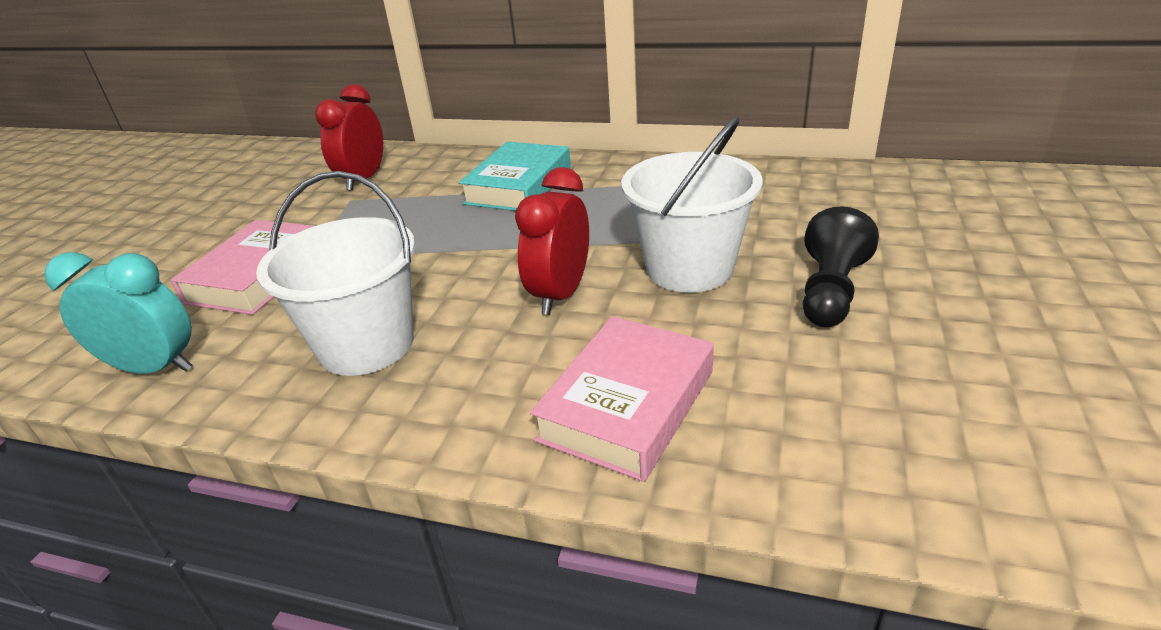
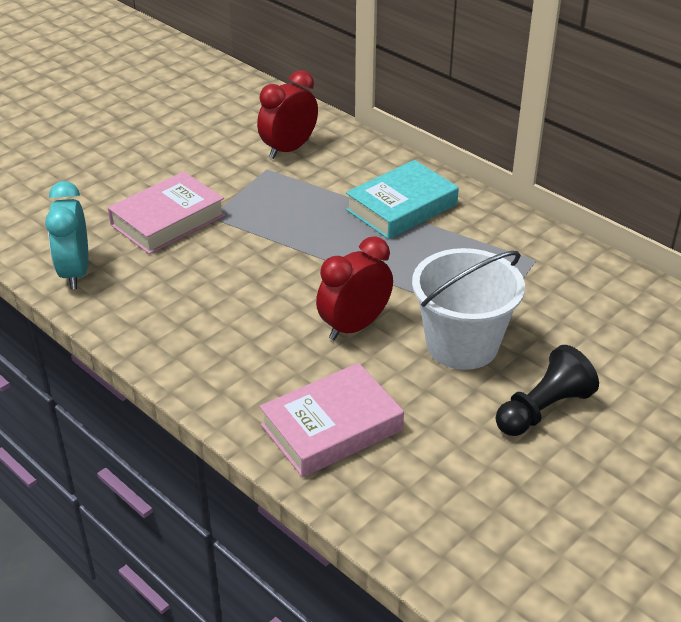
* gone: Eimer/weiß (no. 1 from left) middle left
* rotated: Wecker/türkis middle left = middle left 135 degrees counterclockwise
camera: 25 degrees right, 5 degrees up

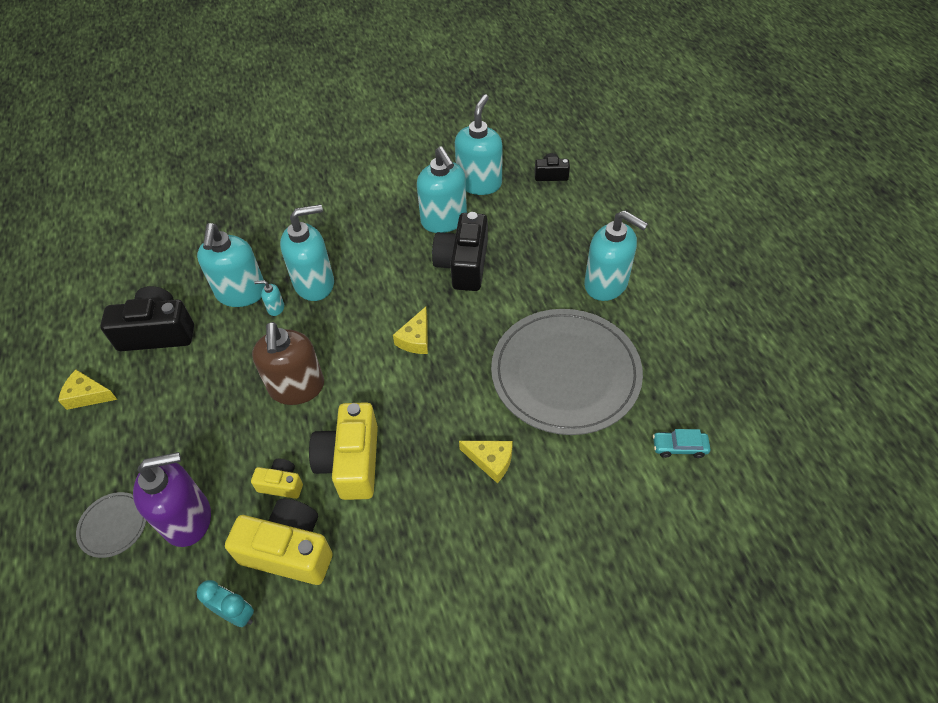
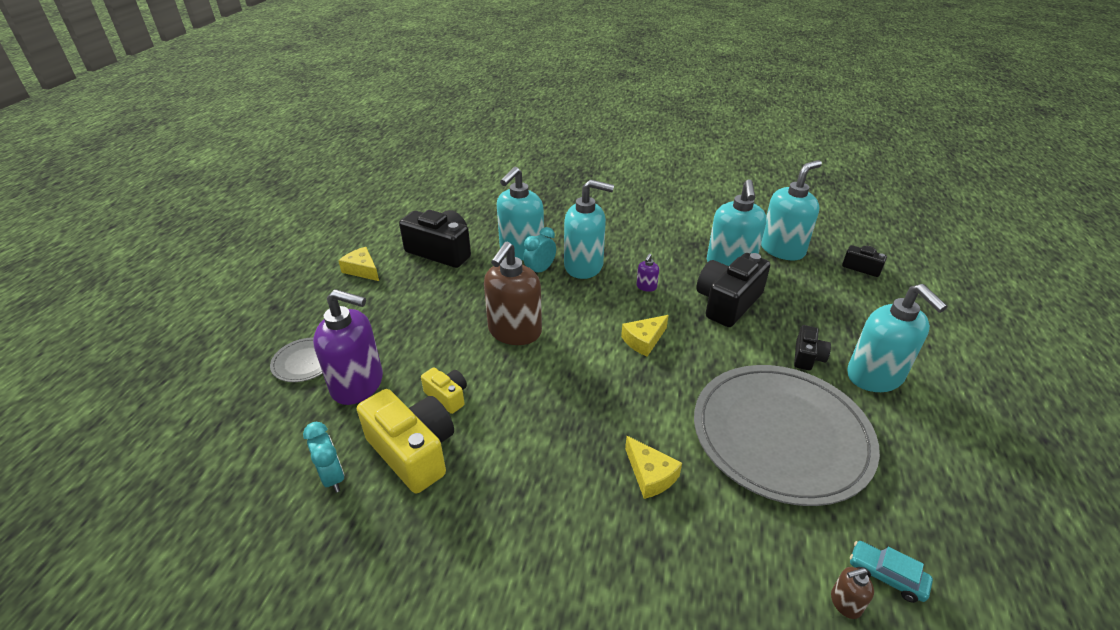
* swapped: Seifenspender/türkis (no. 2 from left) middle left to Wecker/türkis (no. 2 from left) centre
* gone: Kamera/gelb (no. 3 from left) centre
* new: Seifenspender/lila (no. 2 from left) centre
* new: Kamera/schwarz (no. 3 from left) middle right
* new: Seifenspender/braun (no. 2 from left) bottom right
camera: 30 degrees right, 15 degrees down

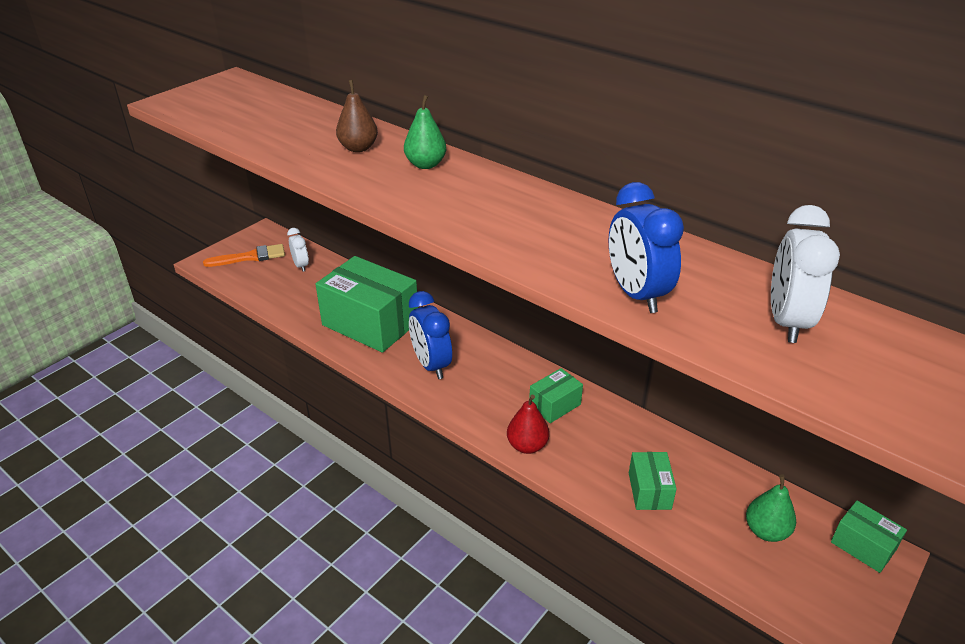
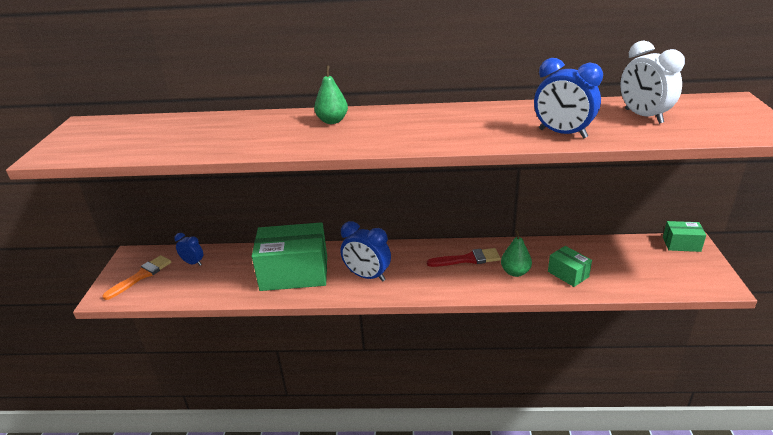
* gone: Birne/braun top centre
* repainted: Wecker/weiß (no. 1 from left) middle left to Wecker/blau (no. 1 from left) middle left
* swapped: Schachtel/grün (no. 2 from left) centre to Pinsel/rot centre
* gone: Birne/rot centre
* shifted: Birne/grün (no. 2 from left) bottom right to middle right
camera: 35 degrees left, 5 degrees down

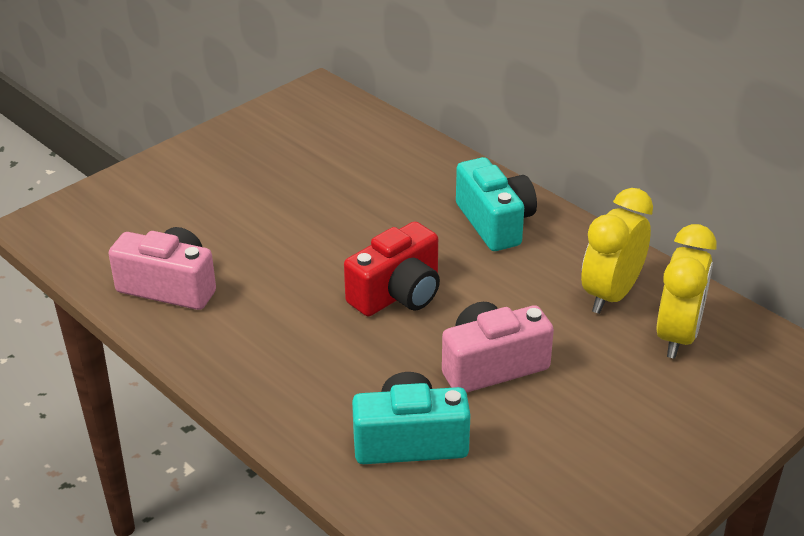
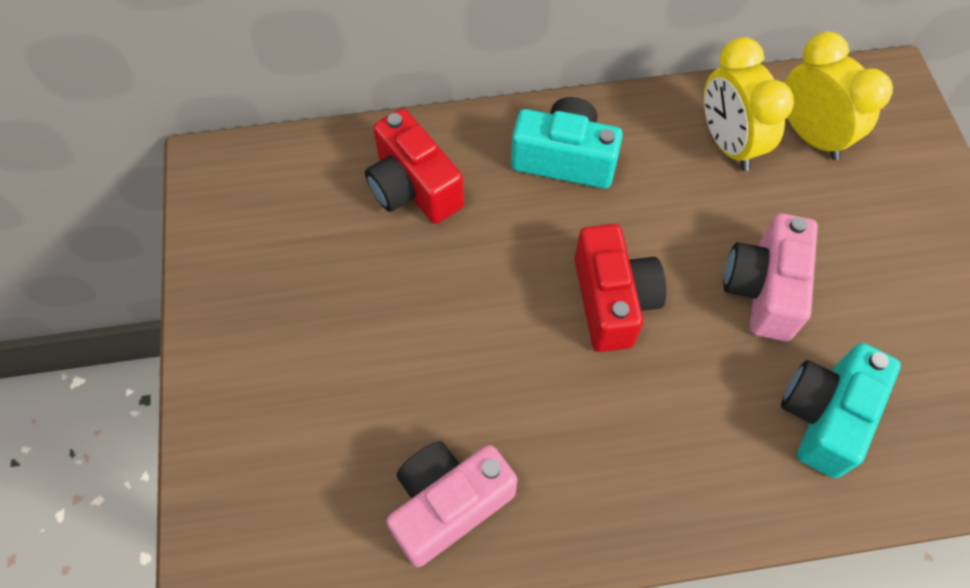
* new: Kamera/rot (no. 1 from left) top centre
camera: 55 degrees left, 25 degrees up

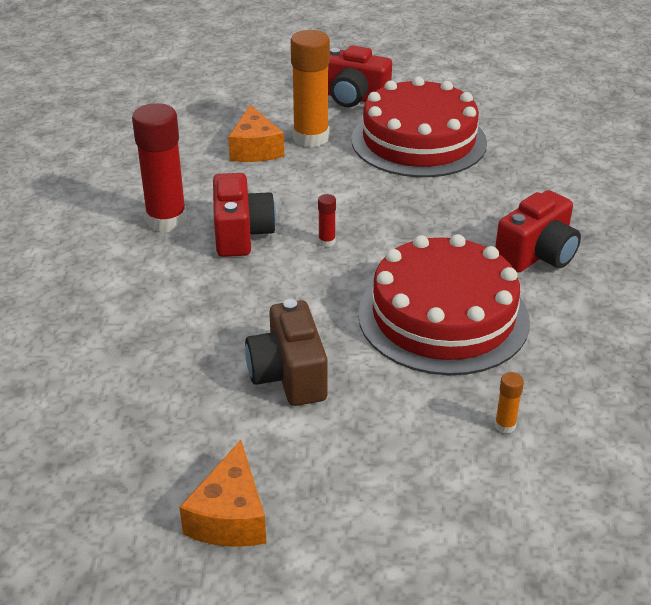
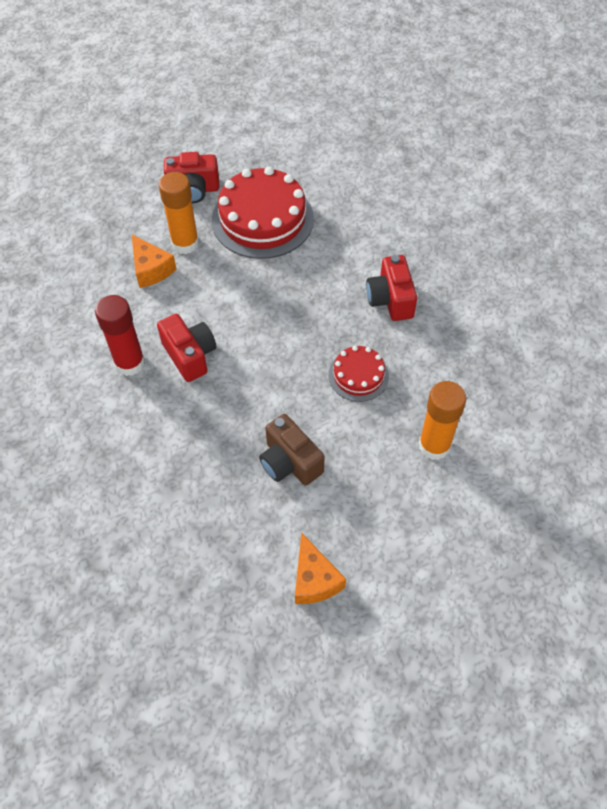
* rotated: Kamera/rot (no. 3 from left) middle right = centre 150 degrees clockwise
* gone: Klebestift/rot (no. 2 from left) centre
* scaled: Kuchen/rot (no. 2 from left) middle right = centre x0.52
* scaled: Klebestift/orange (no. 2 from left) middle right = middle right x2.41
camera: 25 degrees left, 20 degrees up

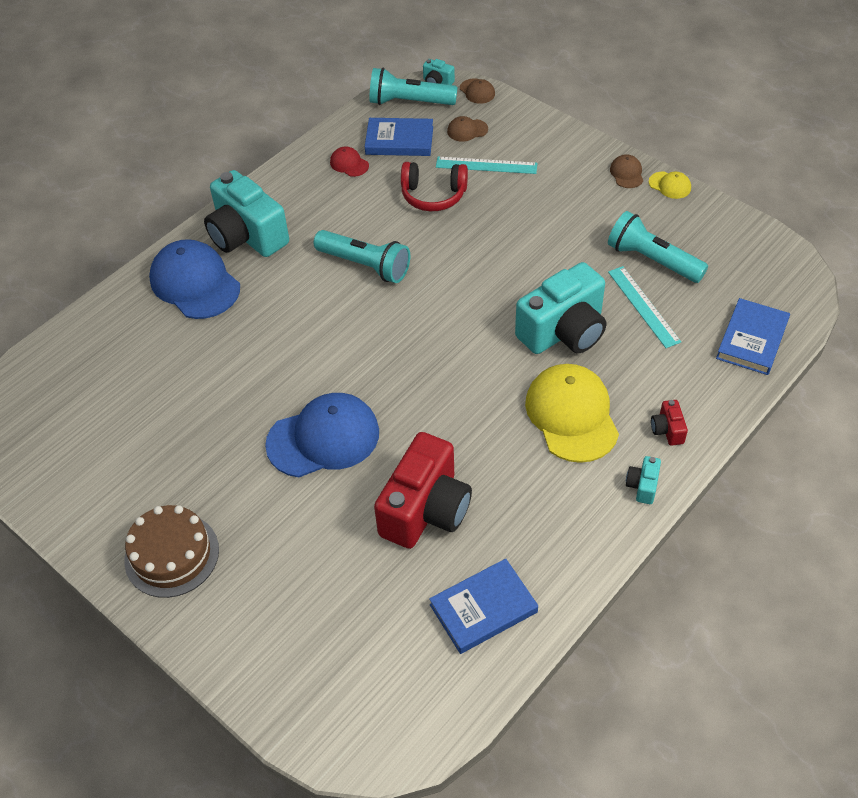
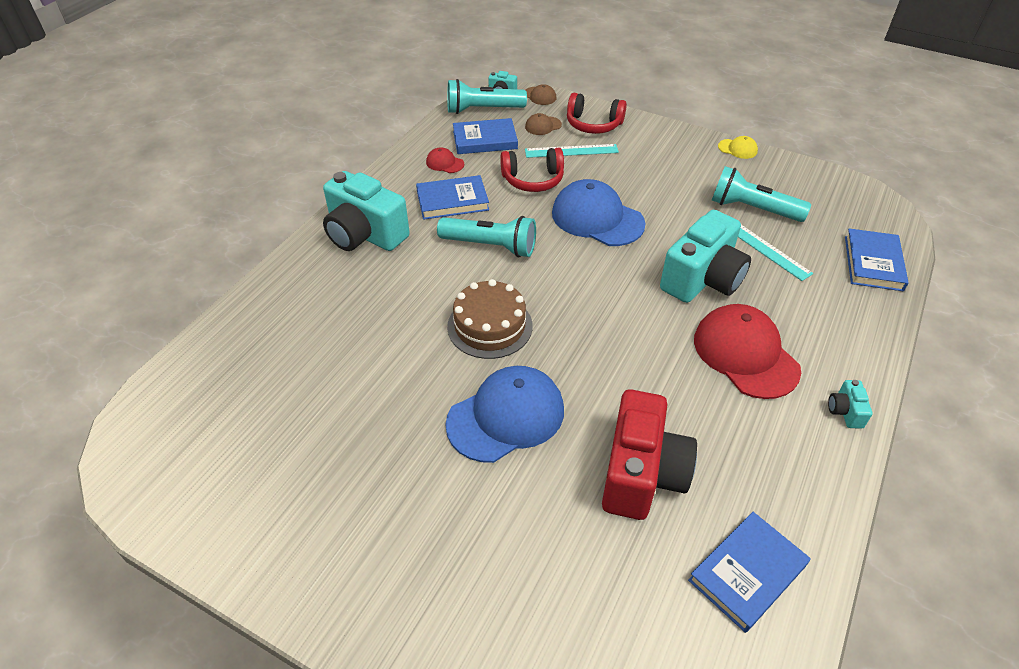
* gone: Kappe/braun (no. 3 from left) top right
* shifted: Kappe/blau (no. 1 from left in the first image) middle left to Kappe/blau (no. 2 from left) top centre
* repainted: Kappe/gelb (no. 1 from left) middle right to Kappe/rot (no. 2 from left) middle right
* gone: Kamera/rot (no. 2 from left) middle right
* shifted: Kuchen/braun bottom left to centre
* new: Kopfhörer/rot (no. 2 from left) top centre
* new: Buch/blau (no. 1 from left) top centre
camera: 15 degrees left, 5 degrees down

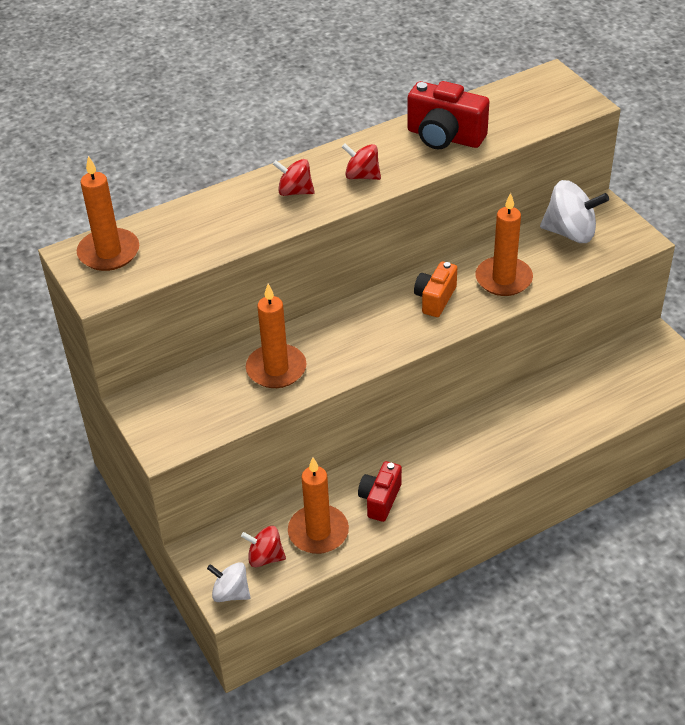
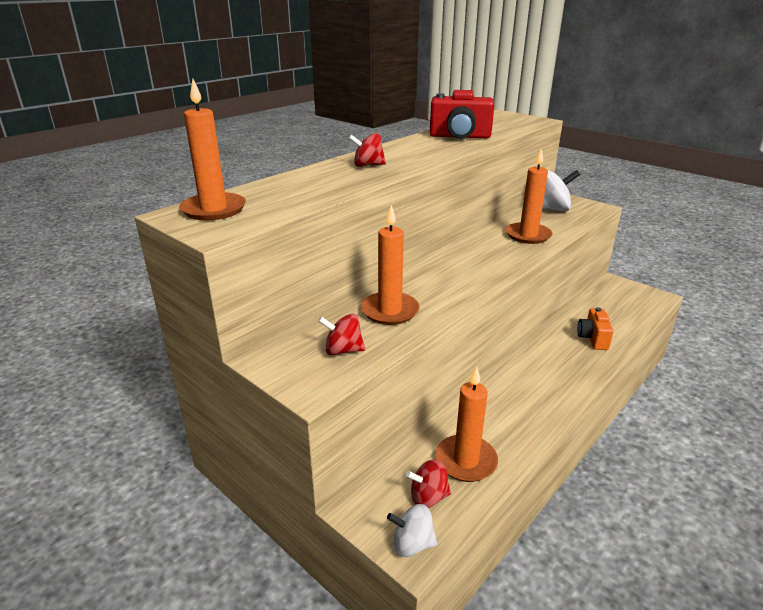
* shifted: Kreisel/rot (no. 3 from left in the first image) top centre to Kreisel/rot (no. 1 from left) centre
* shifted: Kamera/orange centre to middle right
* gone: Kamera/rot (no. 1 from left) bottom centre
camera: 20 degrees left, 15 degrees down

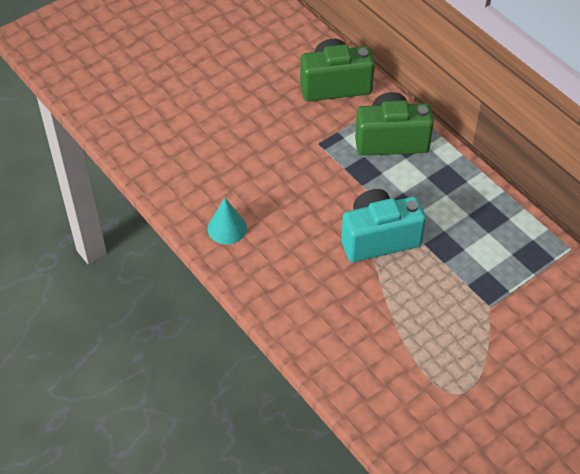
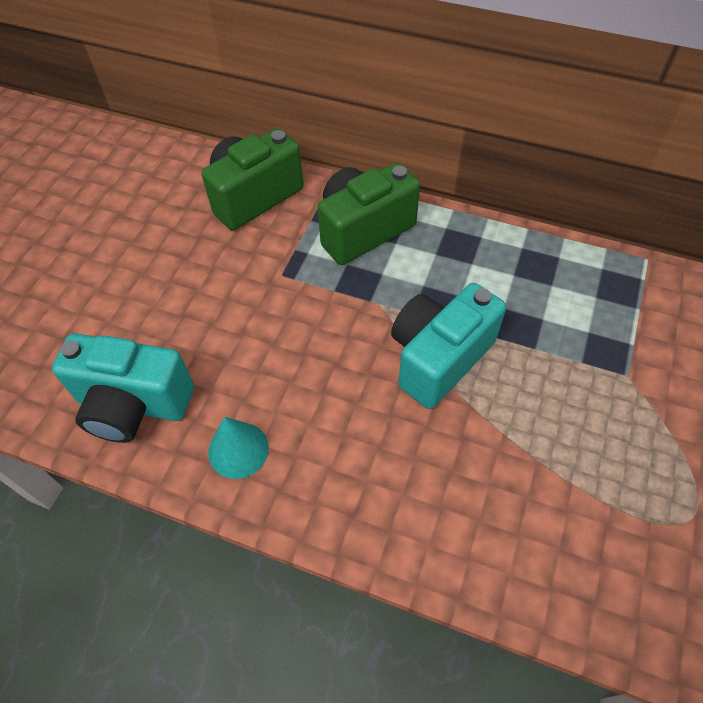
* new: Kamera/türkis (no. 1 from left) middle left
camera: 30 degrees left, 5 degrees up

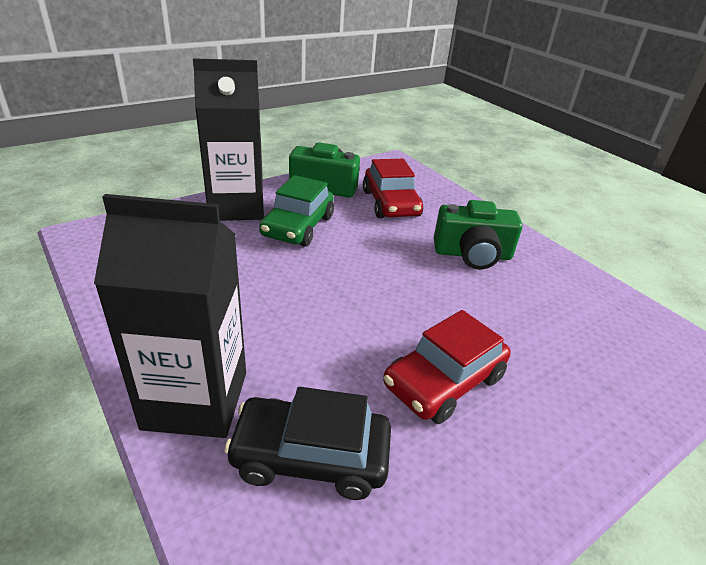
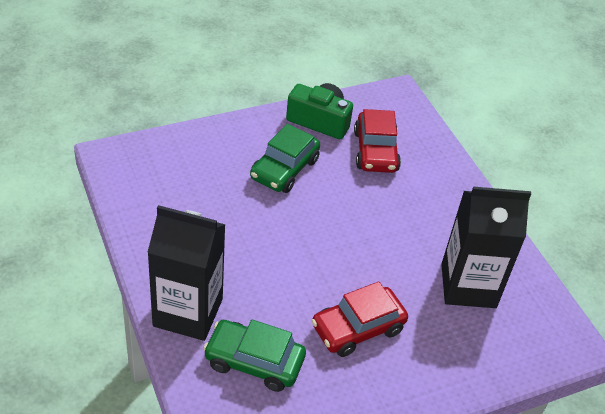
* shifted: Getränkekarton/schwarz (no. 2 from left) top left to middle right
* gone: Kamera/grün (no. 2 from left) middle right
* repainted: Auto/schwarz bottom centre to Auto/grün (no. 1 from left) bottom centre
camera: 10 degrees right, 10 degrees up

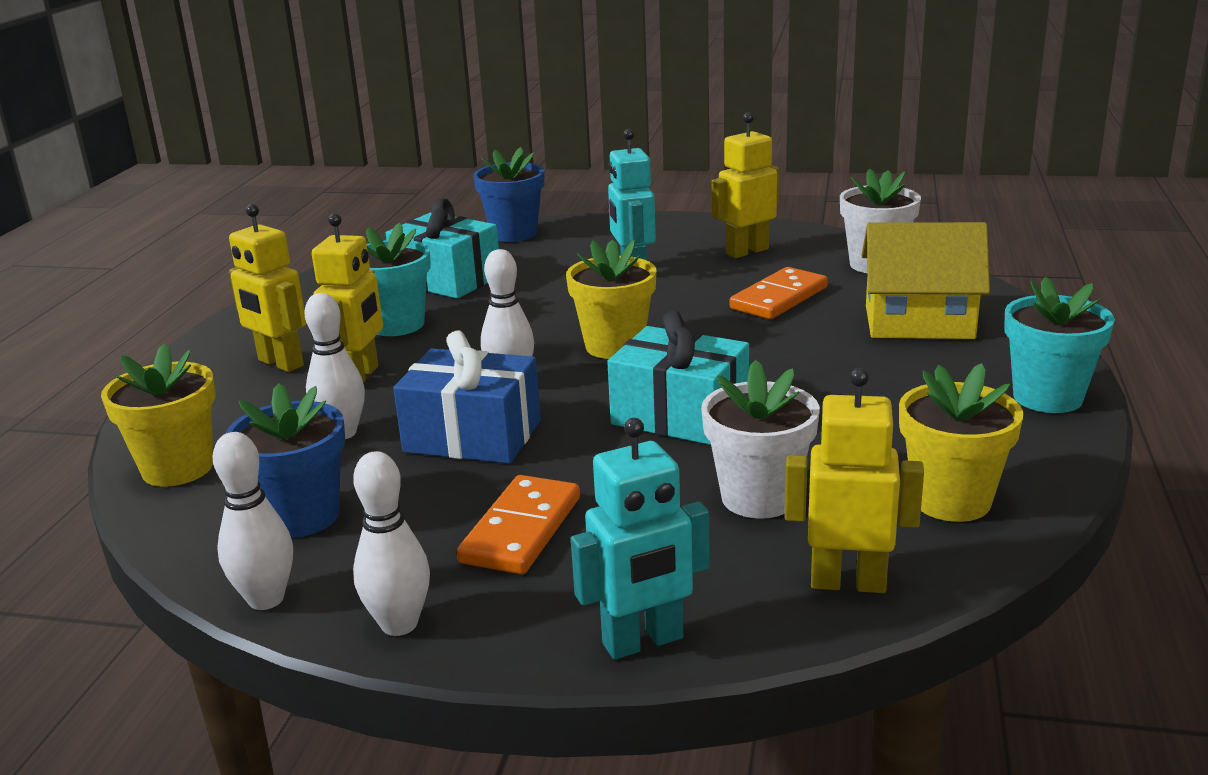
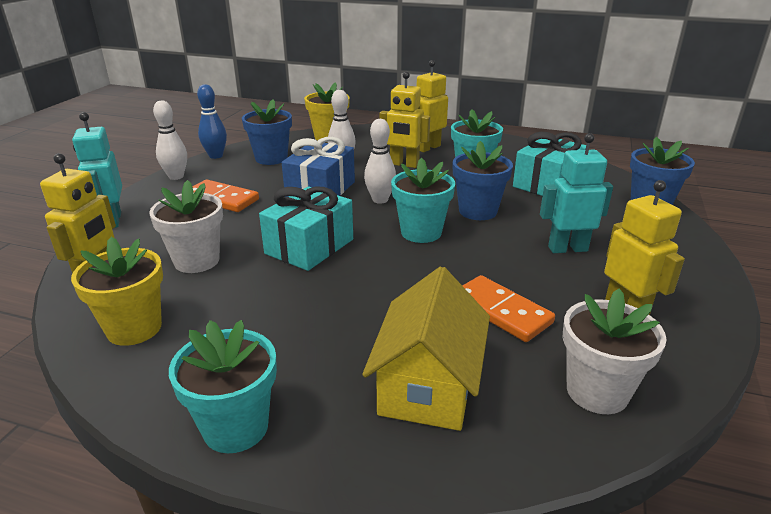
* repainted: Blumentopf/gelb (no. 2 from left) centre to Blumentopf/türkis (no. 2 from left) centre
* repainted: Bowlingkegel/weiß (no. 1 from left) bottom left to Bowlingkegel/blau top left
* new: Blumentopf/blau (no. 2 from left) centre
camera: 95 degrees right, 5 degrees up

